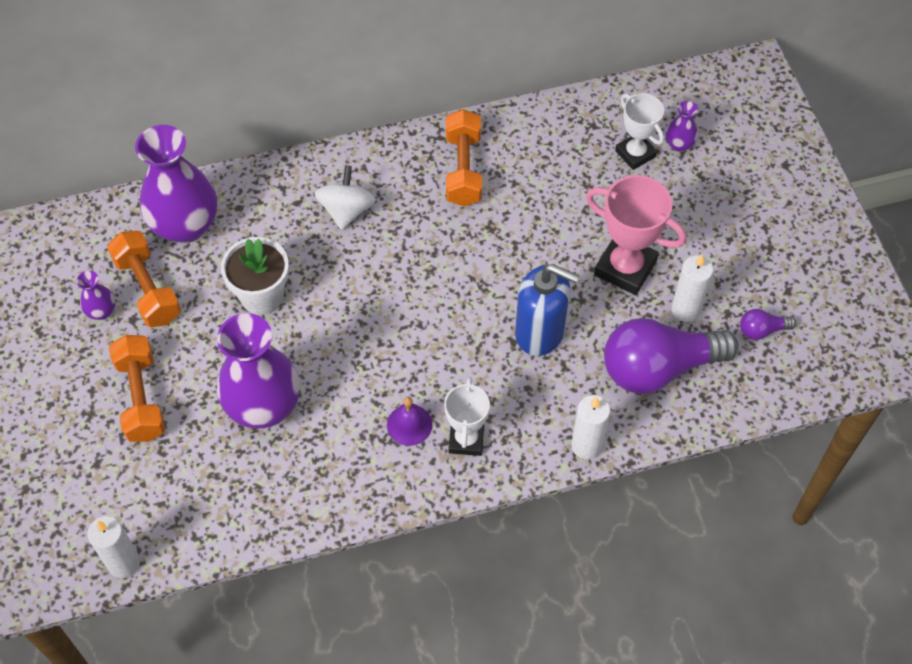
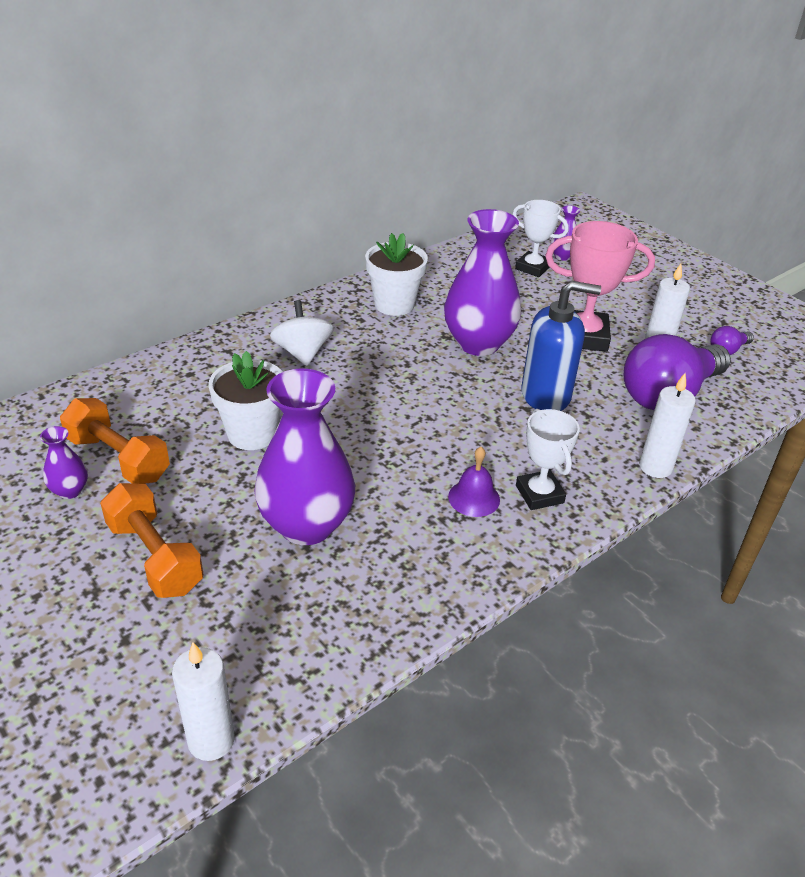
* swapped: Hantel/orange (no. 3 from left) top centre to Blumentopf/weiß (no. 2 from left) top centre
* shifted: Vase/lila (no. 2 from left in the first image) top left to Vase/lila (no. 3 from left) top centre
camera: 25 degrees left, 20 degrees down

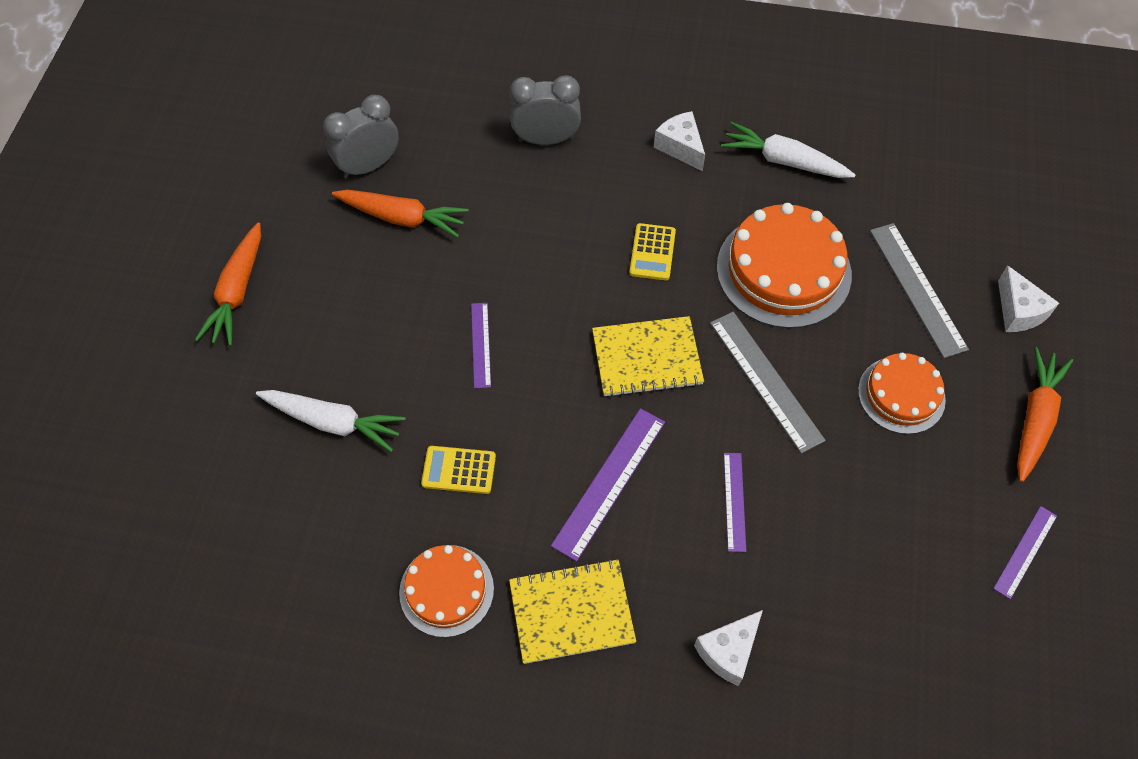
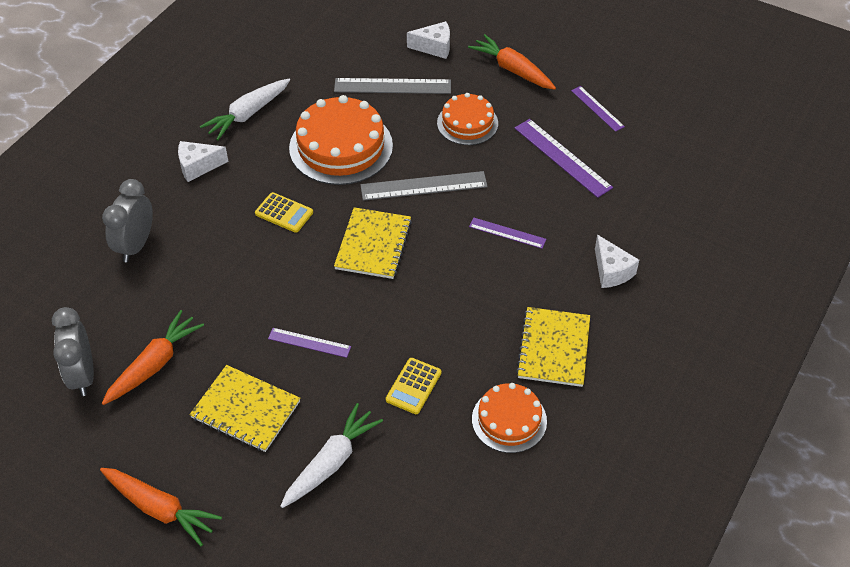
* shifted: Lineal/lila (no. 2 from left in the first image) centre to Lineal/lila (no. 3 from left) top centre
* new: Notizbuch/gelb (no. 1 from left) bottom left
camera: 70 degrees left, 10 degrees down

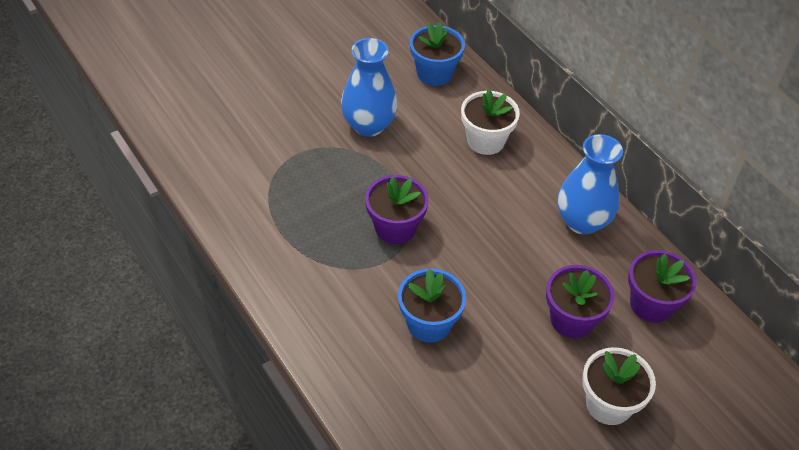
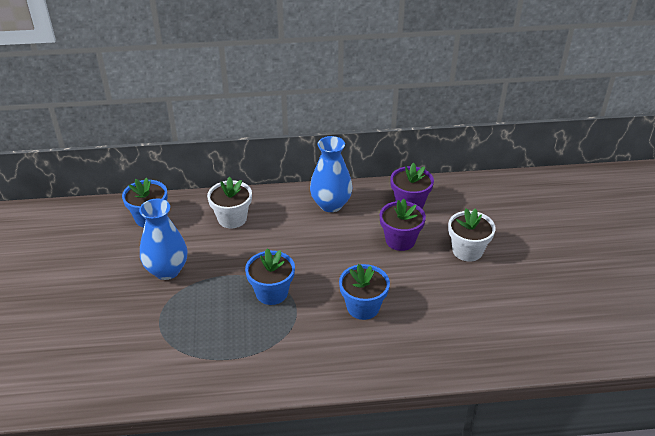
* repainted: Blumentopf/lila (no. 1 from left) centre to Blumentopf/blau (no. 2 from left) centre
camera: 60 degrees left, 10 degrees down

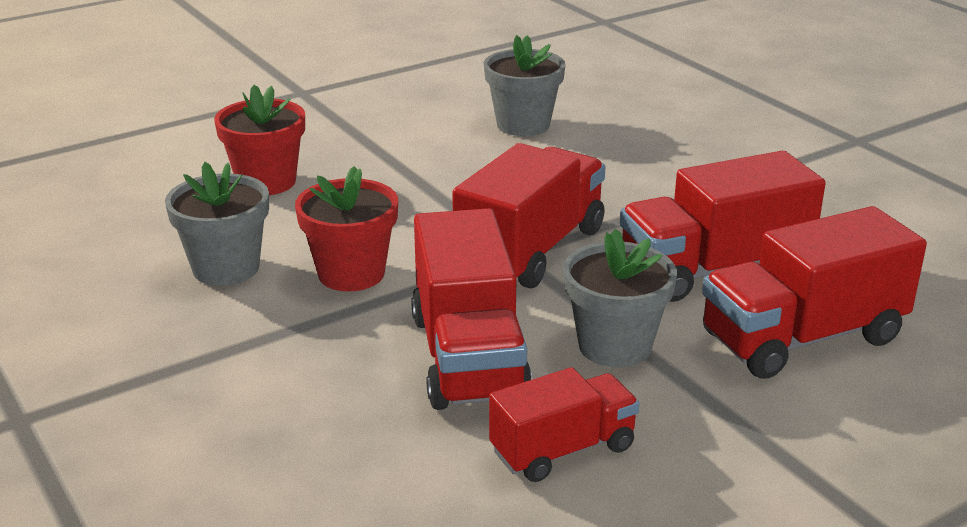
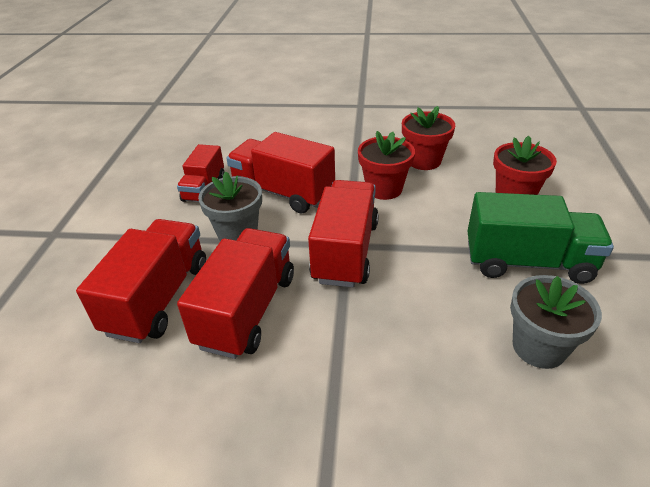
* rotated: Lastwagen/rot (no. 2 from left in the first image) centre = centre 150 degrees counterclockwise
* repainted: Blumentopf/grau (no. 1 from left) middle left to Blumentopf/rot (no. 2 from left) top centre
* new: Lastwagen/grün middle right
camera: 130 degrees right, 10 degrees up

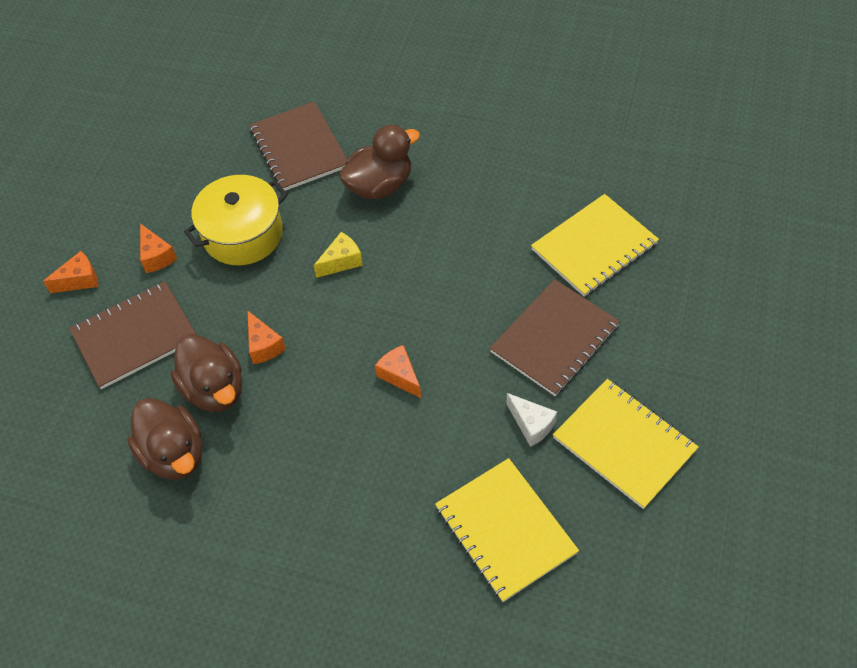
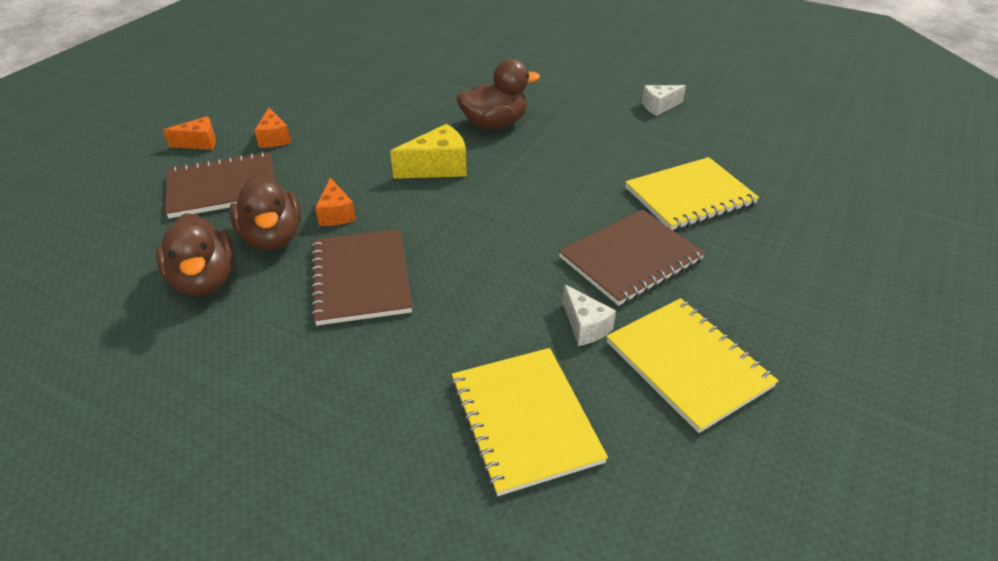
* shifted: Notizbuch/braun (no. 2 from left) top centre to centre
* gone: Kochtopf/gelb top left
* scaled: Käse/gelb centre = top centre x1.53
* gone: Käse/orange (no. 4 from left) centre
* new: Käse/weiß (no. 2 from left) top centre
camera: 10 degrees right, 15 degrees down

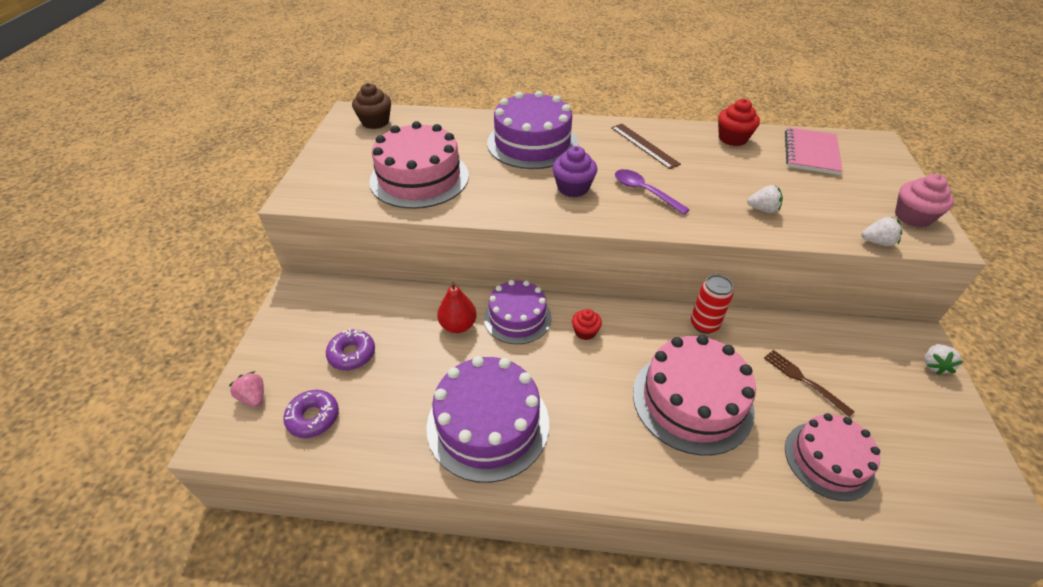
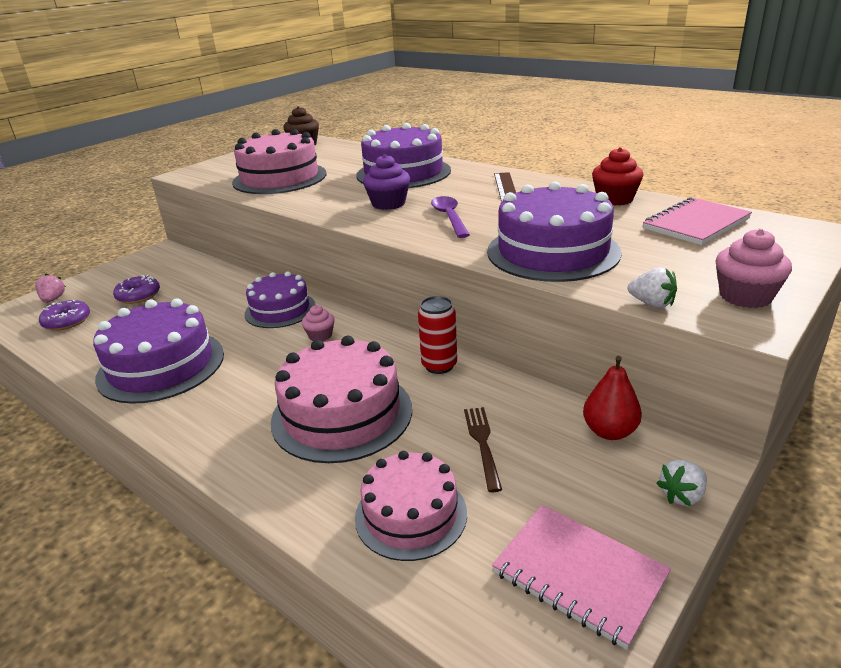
* swapped: Erdbeere/weiß (no. 1 from left) middle right to Kuchen/lila (no. 4 from left) centre
* shifted: Birne/rot centre to middle right
* repainted: Muffin/rot (no. 1 from left) centre to Muffin/rosa (no. 1 from left) centre
* new: Notizbuch/rosa (no. 1 from left) bottom right
camera: 35 degrees right, 15 degrees down

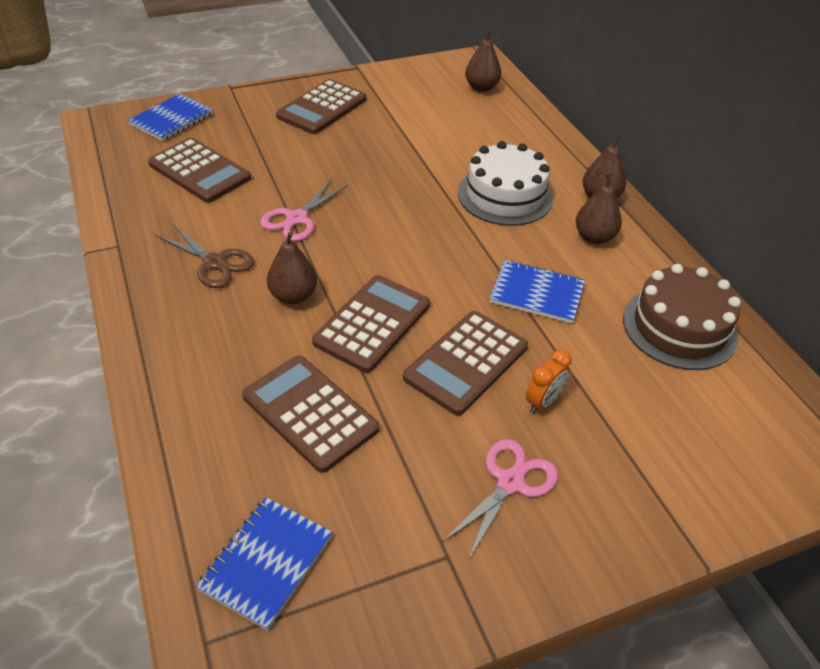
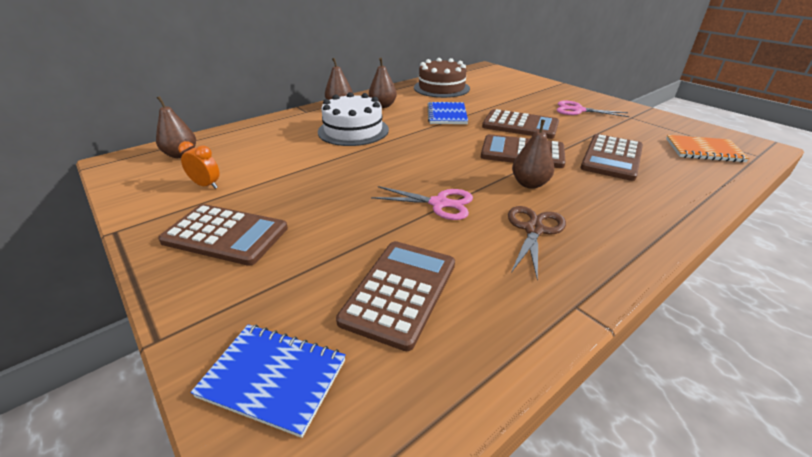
* shifted: Wecker/orange middle right to middle left
* repainted: Notizbuch/blau (no. 2 from left) bottom left to Notizbuch/orange top right
camera: 105 degrees left, 10 degrees down

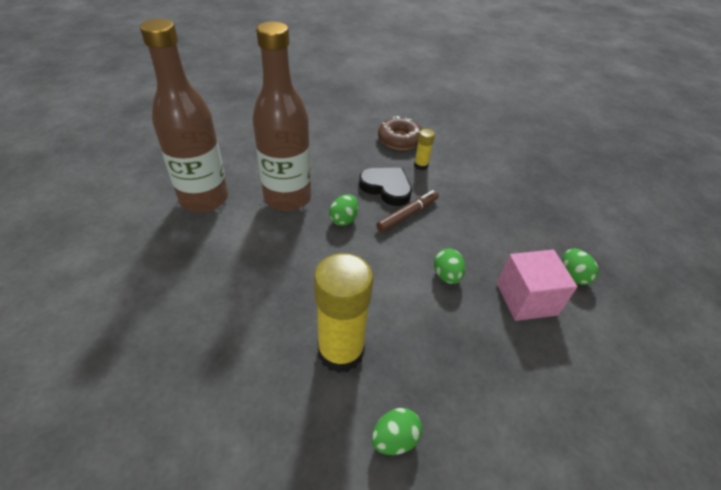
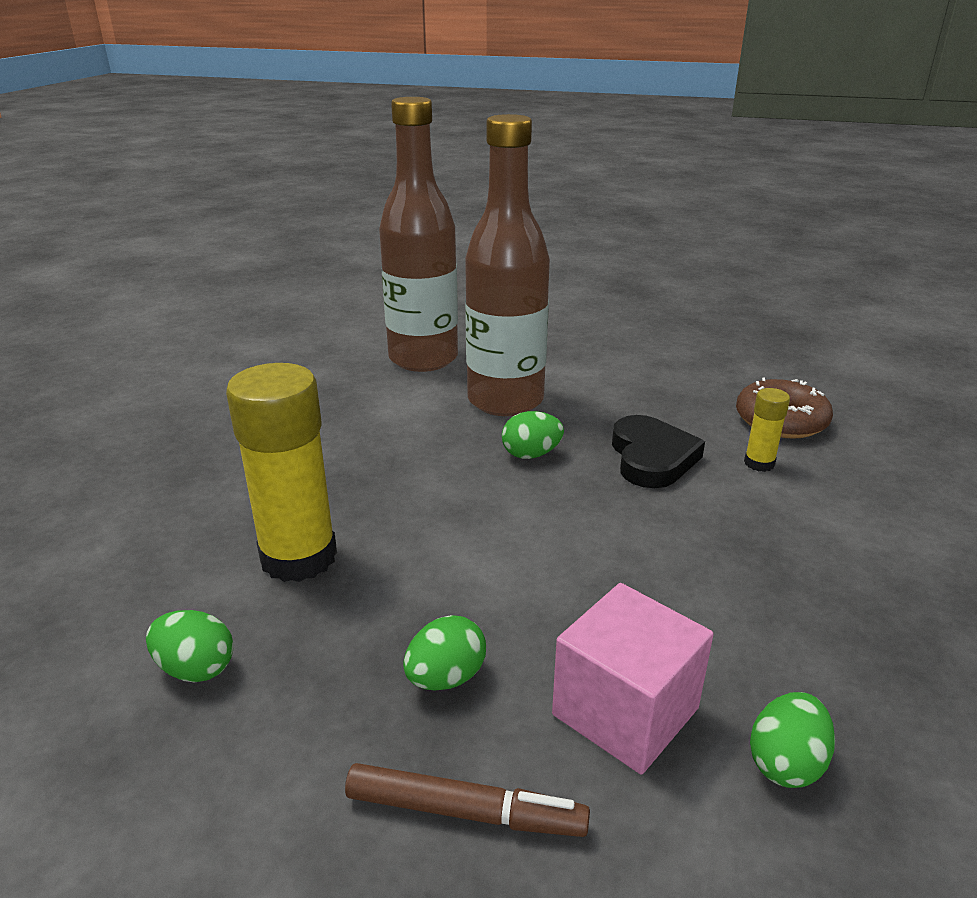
* shifted: Filzstift/braun centre to bottom centre
* shifted: Ei/grün (no. 3 from left in the first image) centre to Ei/grün (no. 2 from left) bottom centre
camera: 55 degrees right, 15 degrees down

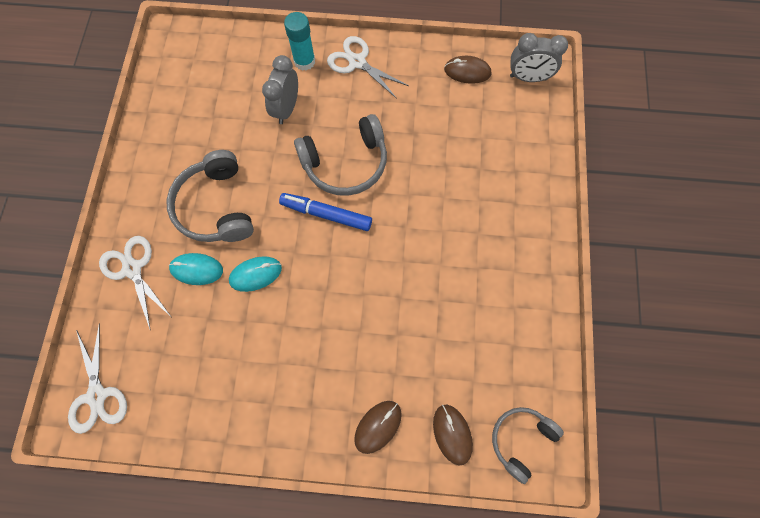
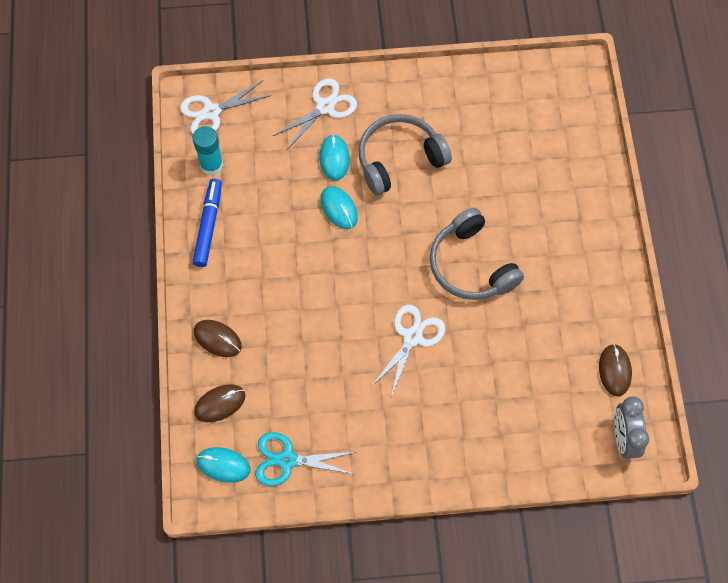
* shifted: Klebestift/türkis top centre to top left
* shifted: Schere/weiß (no. 3 from left) top centre to centre
* gone: Wecker/grau (no. 1 from left) top centre
* shifted: Filzstift/blau centre to middle left
* swapped: Kopfhörer/grau (no. 3 from left) bottom right to Computermaus/türkis (no. 1 from left) bottom left
* new: Schere/türkis bottom centre
camera: 80 degrees right, 5 degrees down

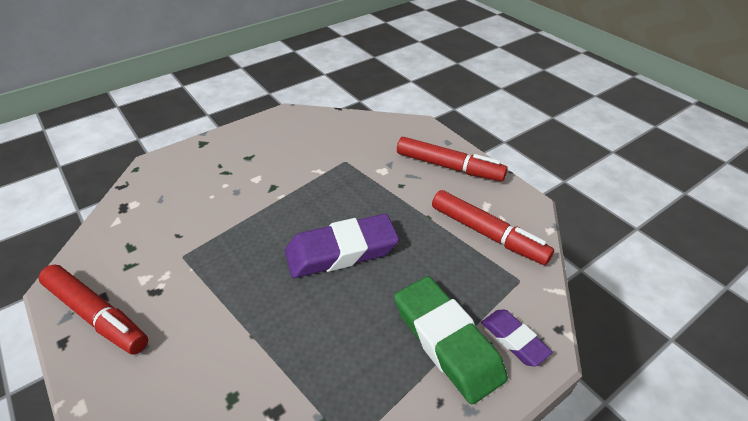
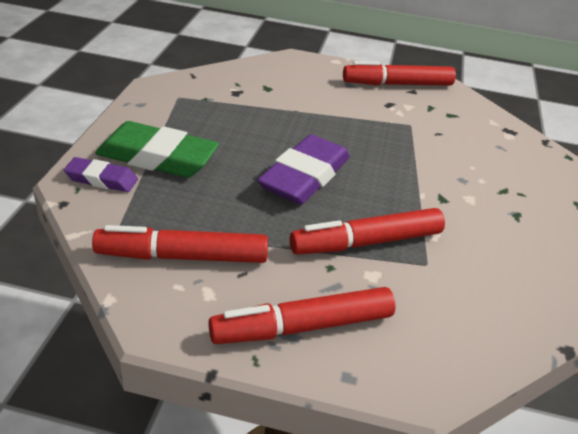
* new: Filzstift/rot (no. 3 from left) centre
camera: 135 degrees right, 5 degrees down

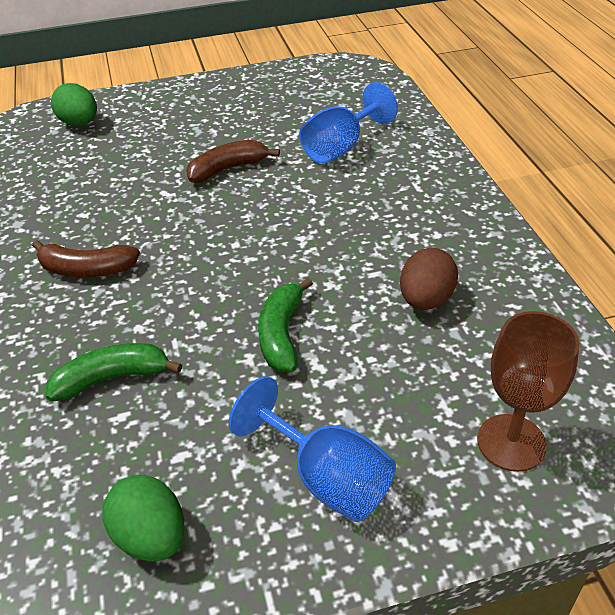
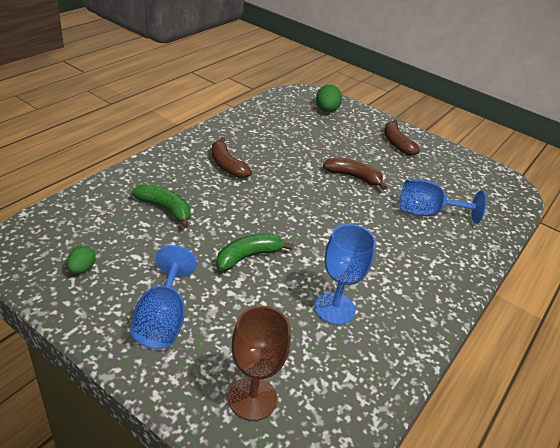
* swapped: Ei/braun middle right to Kelch/blau (no. 2 from left) centre
* scaled: Ei/grün (no. 2 from left in the first image) bottom left = middle left x0.62
* new: Banane/braun (no. 3 from left) top right
camera: 45 degrees right, 5 degrees down

